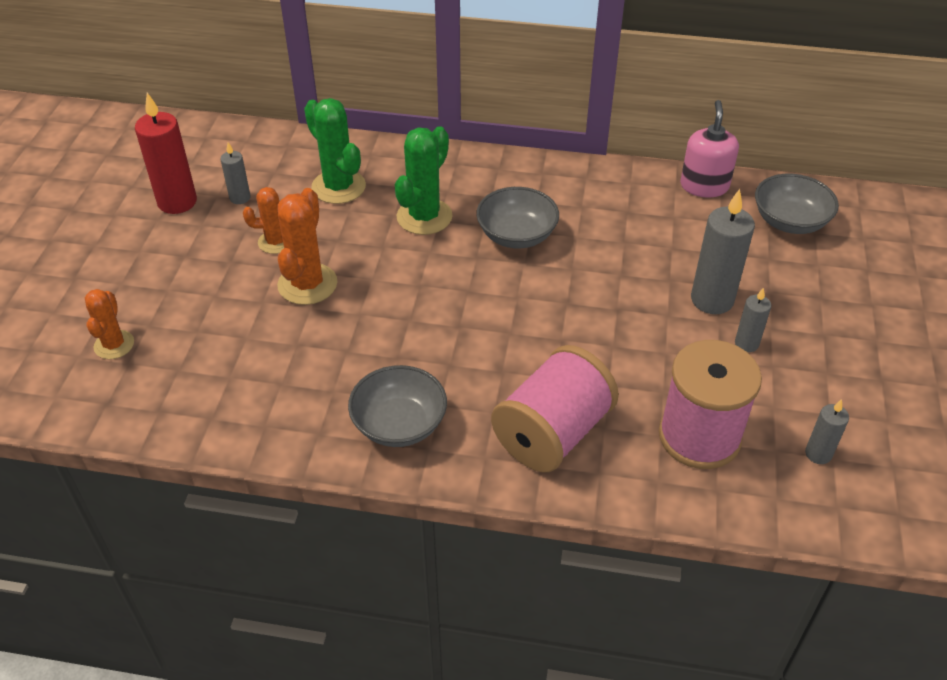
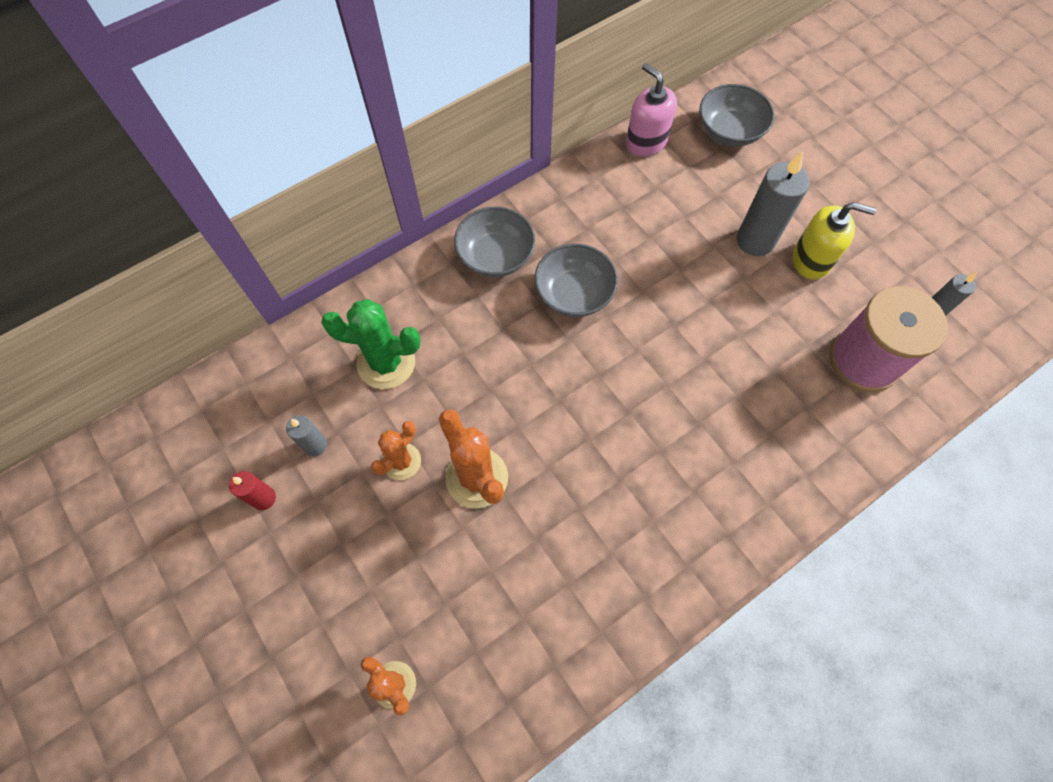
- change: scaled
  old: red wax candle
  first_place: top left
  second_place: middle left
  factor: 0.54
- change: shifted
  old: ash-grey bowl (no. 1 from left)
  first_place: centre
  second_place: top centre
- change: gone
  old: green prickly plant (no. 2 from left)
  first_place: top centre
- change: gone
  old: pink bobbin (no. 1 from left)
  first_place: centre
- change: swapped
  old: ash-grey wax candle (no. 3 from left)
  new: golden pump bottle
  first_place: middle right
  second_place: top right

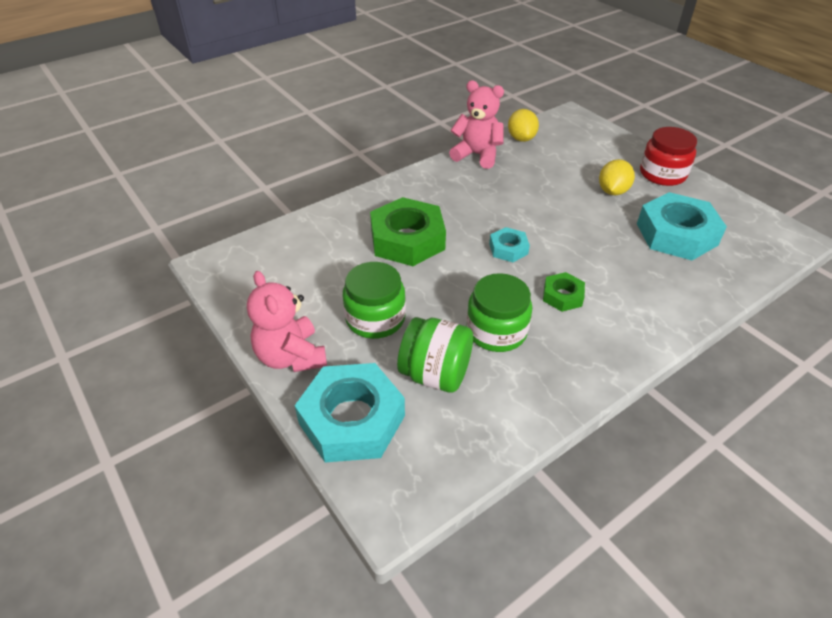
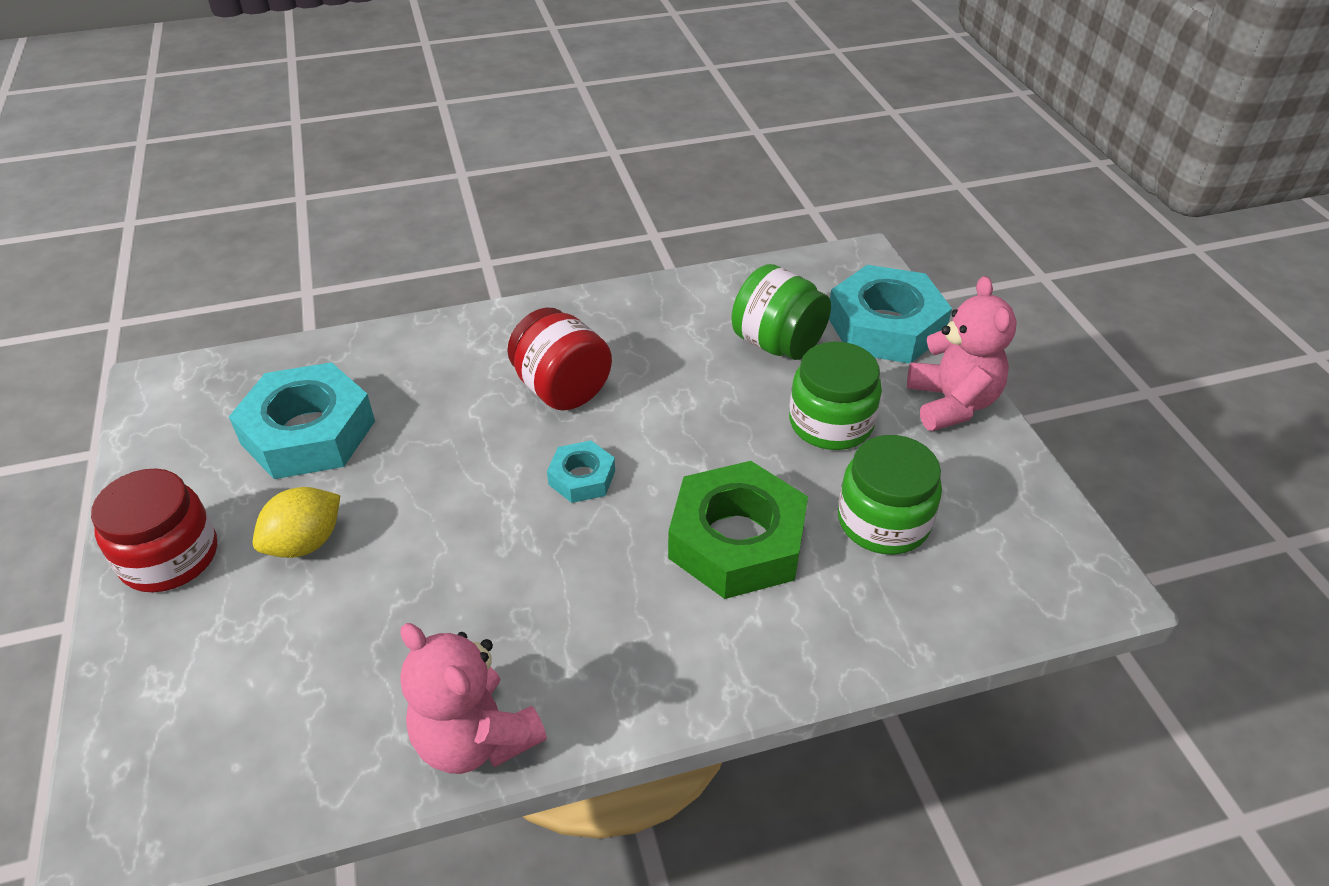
- change: shifted
  old: green jar (no. 3 from left)
  first_place: centre
  second_place: middle right
- change: gone
  old: golden lemon (no. 1 from left)
  first_place: top centre
- change: swapped
  old: green hex nut (no. 2 from left)
  new: red jar (no. 2 from left)
  first_place: middle right
  second_place: centre

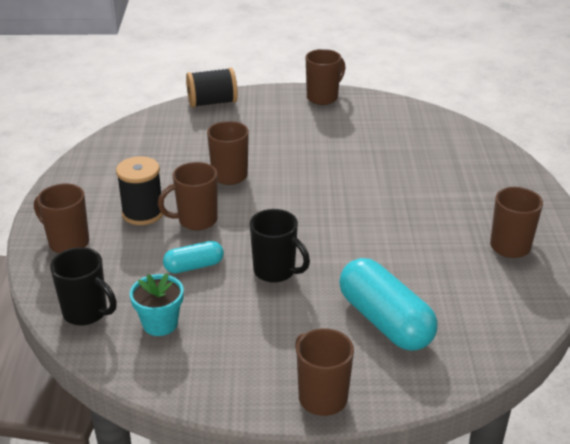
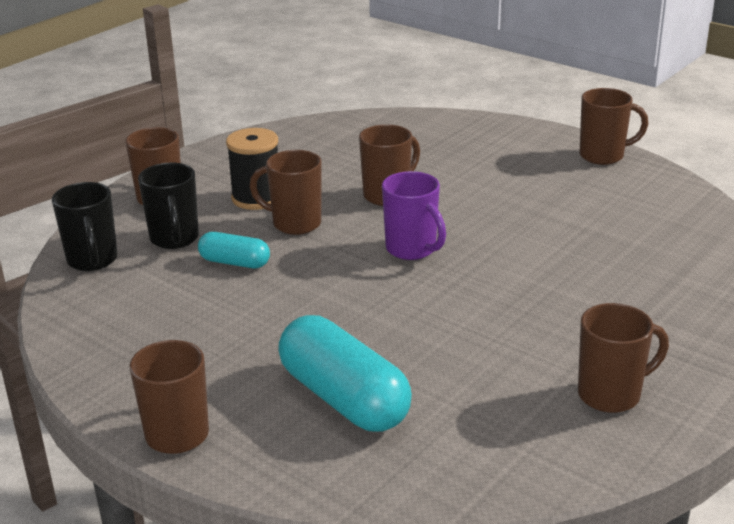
- change: gone
  old: teal plant pot
  first_place: bottom left
- change: gone
  old: black bobbin (no. 2 from left)
  first_place: top centre
- change: shifted
  old: black coffee mug (no. 2 from left)
  first_place: centre
  second_place: middle left
- change: rotated
  old: teal capsule (no. 2 from left)
  first_place: bottom right
  second_place: bottom centre
  degrees: -45
- change: new
  new: royal purple coffee mug
  second_place: centre

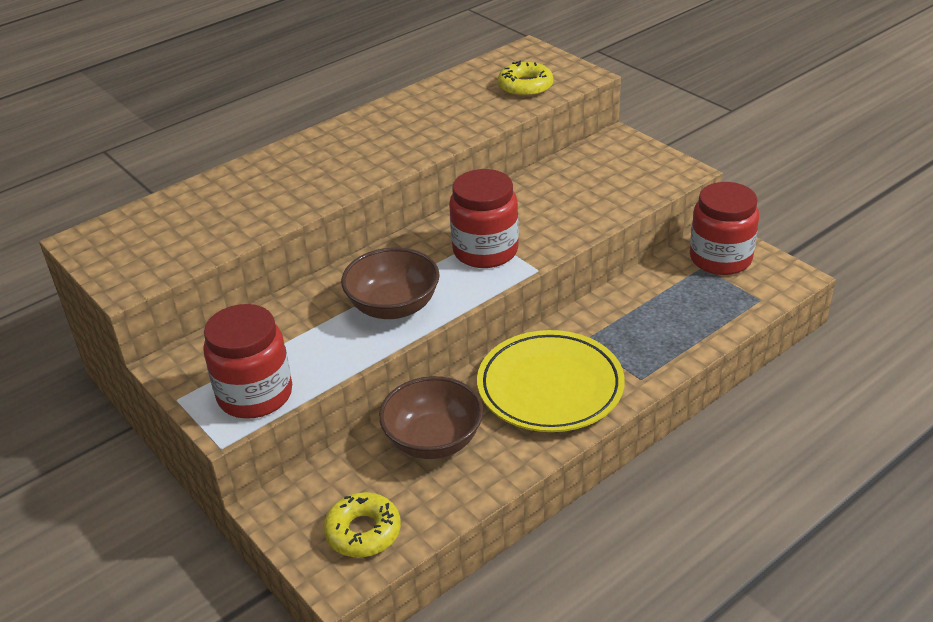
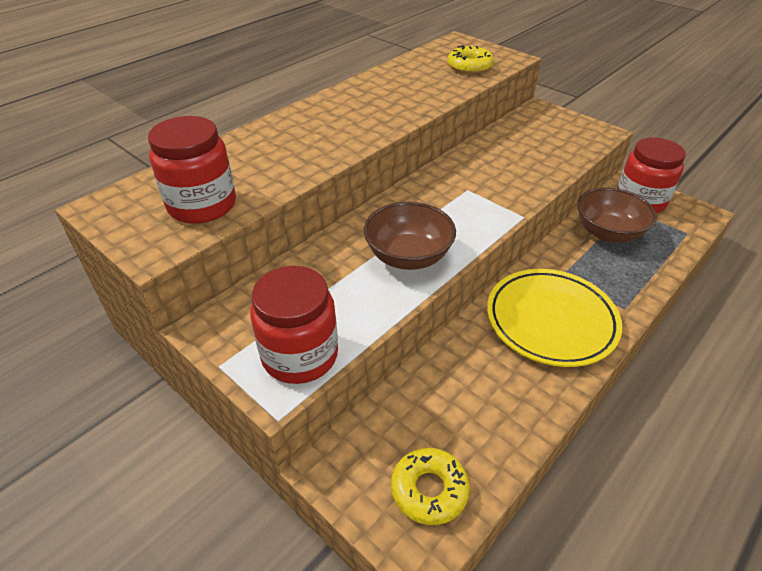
- change: shifted
  old: dark brown bowl (no. 2 from left)
  first_place: bottom centre
  second_place: middle right
- change: shifted
  old: red jar (no. 2 from left in the first image)
  new: red jar (no. 1 from left)
  first_place: centre
  second_place: top left

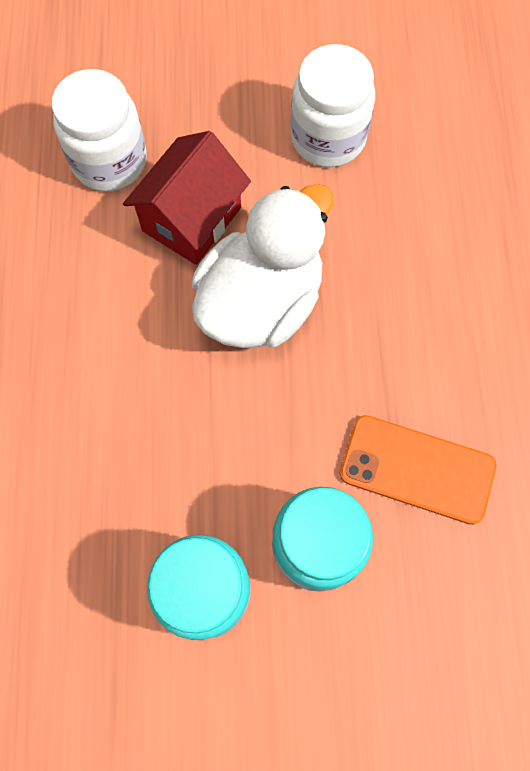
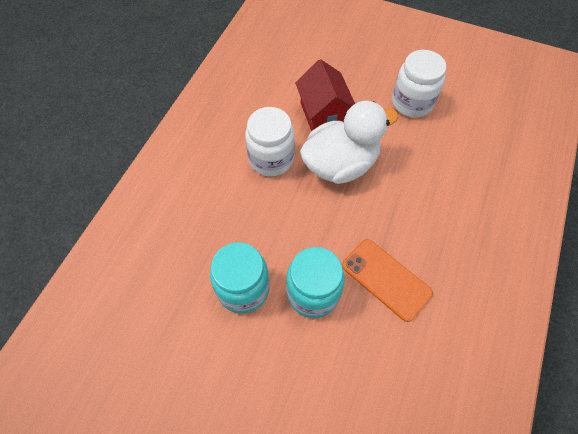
- change: shifted
  old: white jar (no. 1 from left)
  first_place: top left
  second_place: top centre
- change: rotated
  old: red cottage
  first_place: top centre
  second_place: top centre
  degrees: -75

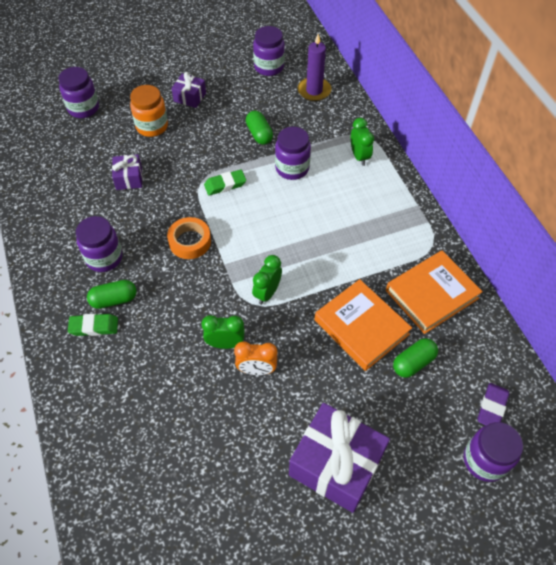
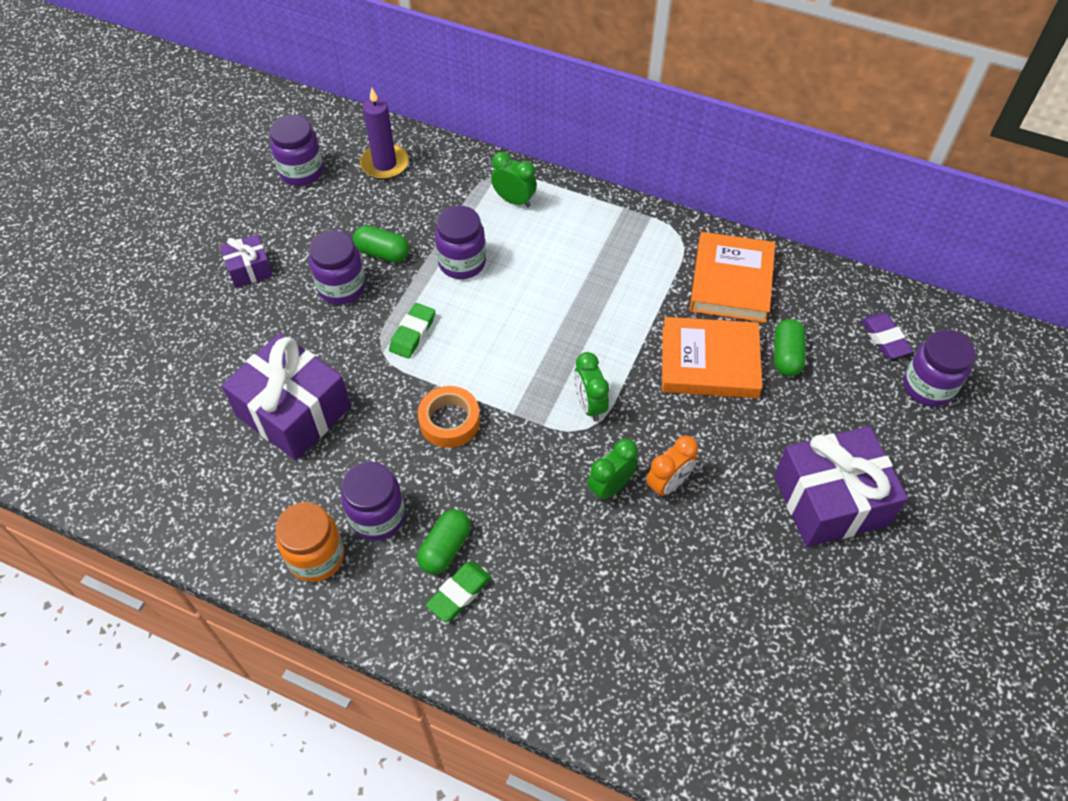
- change: shifted
  old: royal purple jar (no. 1 from left in the first image)
  new: royal purple jar (no. 2 from left)
  first_place: top left
  second_place: middle left
- change: scaled
  old: royal purple wrapped gift (no. 1 from left in the first image)
  first_place: top left
  second_place: middle left
  factor: 2.0
- change: shifted
  old: orange-coloured jar
  first_place: top left
  second_place: bottom left

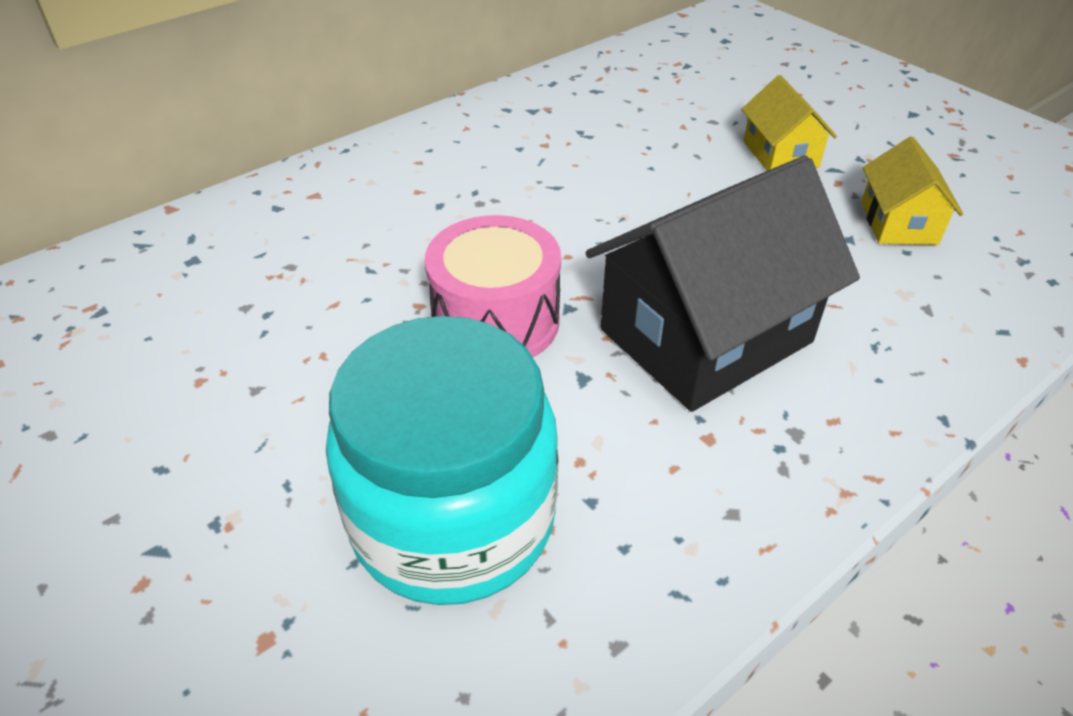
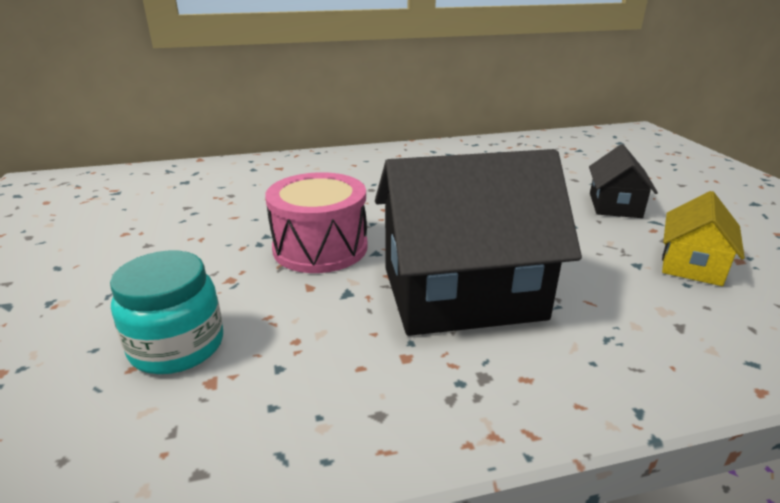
- change: scaled
  old: teal jar
  first_place: centre
  second_place: middle left
  factor: 0.57
- change: repainted
  old: golden cottage (no. 1 from left)
  new: black cottage (no. 2 from left)
  first_place: top right
  second_place: middle right

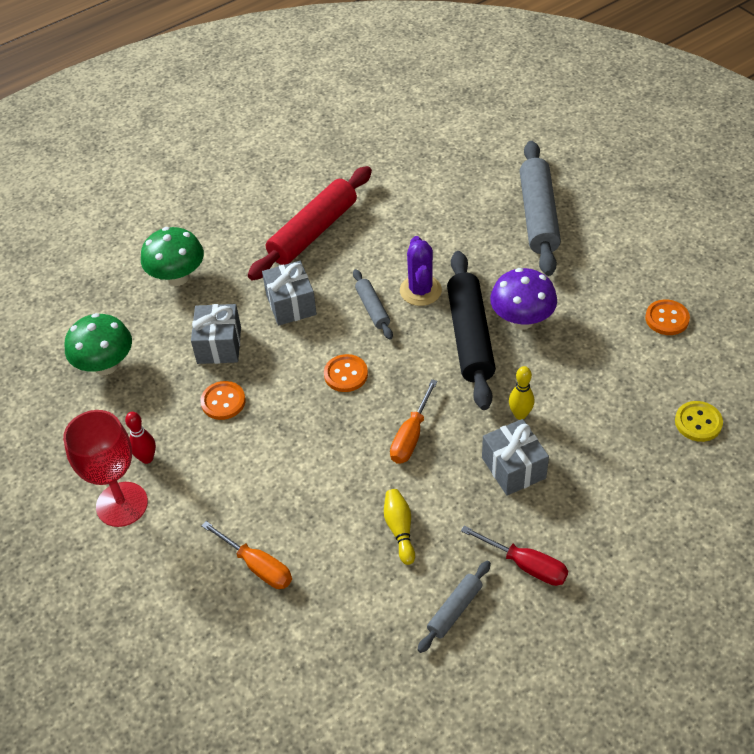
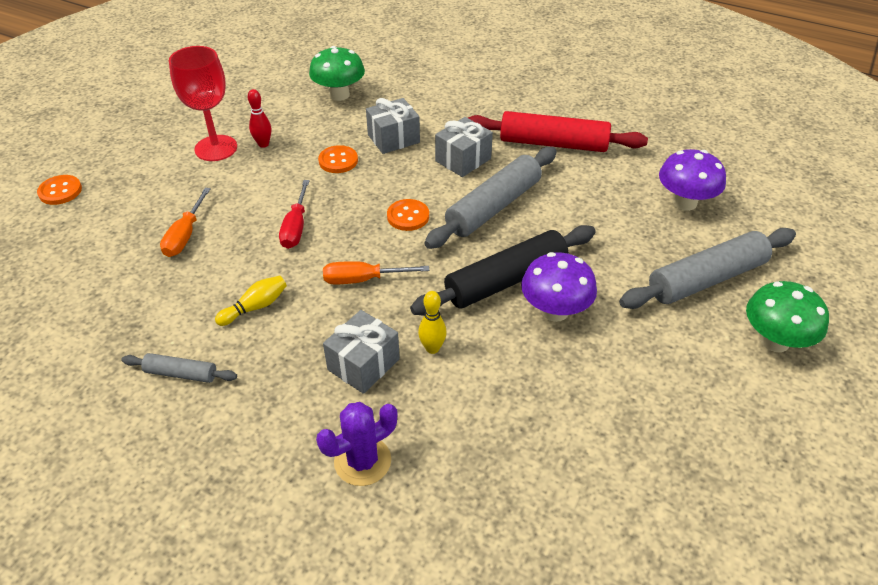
- change: shifted
  old: green mushroom (no. 2 from left)
  first_place: middle left
  second_place: middle right
- change: scaled
  old: ash-grey dough roller (no. 1 from left in the first image)
  first_place: centre
  second_place: centre
  factor: 2.0
- change: shifted
  old: royal purple prickly plant
  first_place: centre
  second_place: bottom centre
- change: shifted
  old: red screwdriver
  first_place: bottom right
  second_place: centre
- change: shifted
  old: orange-coloured shirt button (no. 3 from left in the first image)
  new: orange-coloured shirt button (no. 1 from left)
  first_place: middle right
  second_place: top left
- change: gone
  old: golden shirt button
  first_place: middle right
- change: new
  new: royal purple mushroom (no. 2 from left)
  second_place: top right

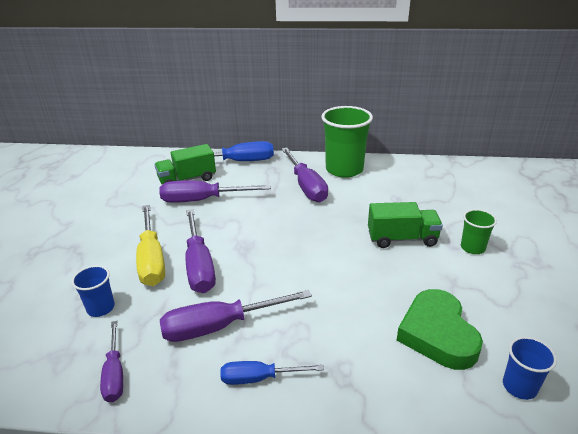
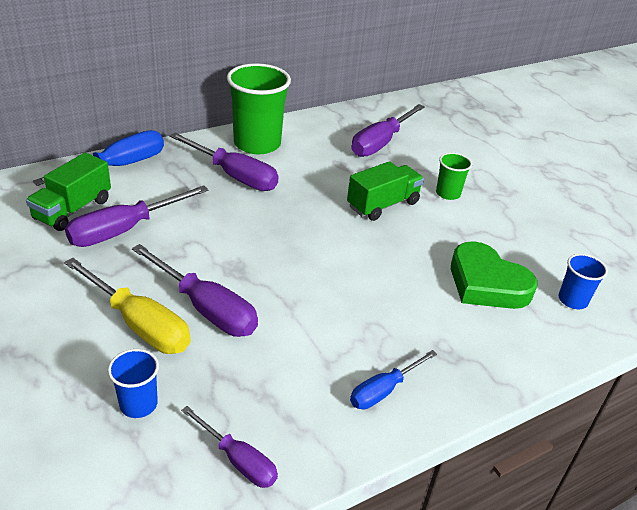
- change: shifted
  old: royal purple screwdriver (no. 4 from left in the first image)
  new: royal purple screwdriver (no. 5 from left)
  first_place: bottom centre
  second_place: top centre

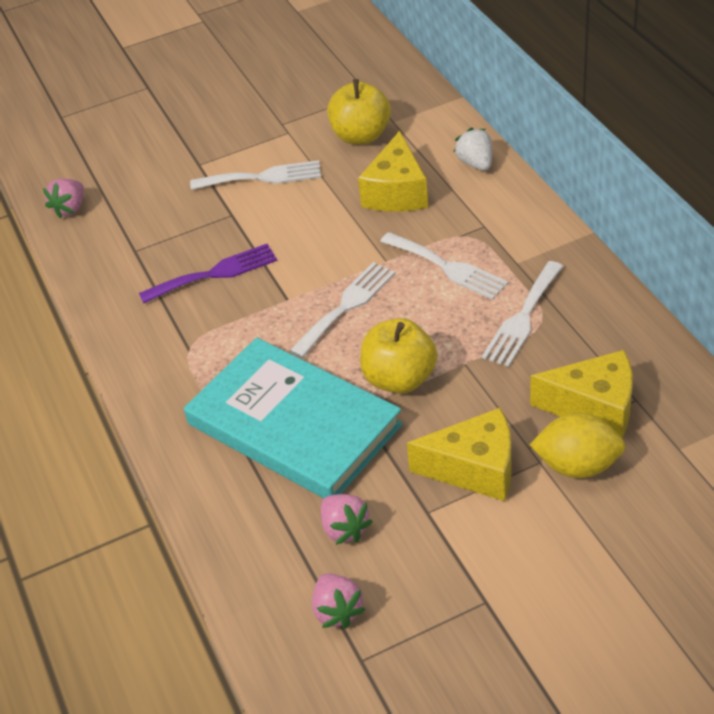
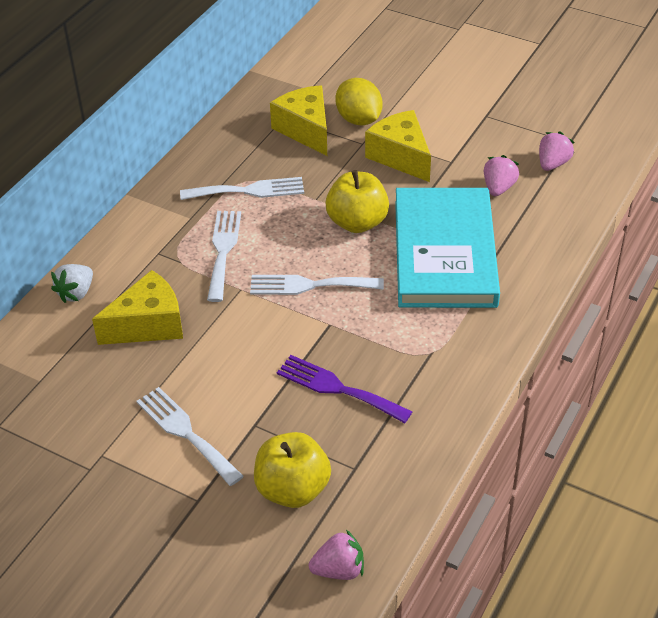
- change: shifted
  old: golden apple (no. 1 from left)
  first_place: top centre
  second_place: bottom centre

